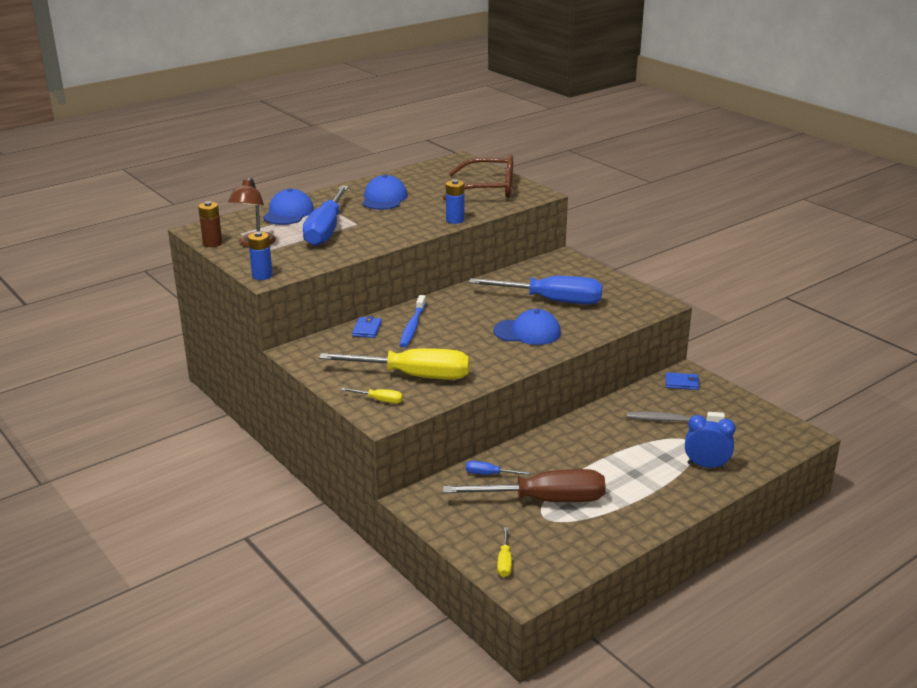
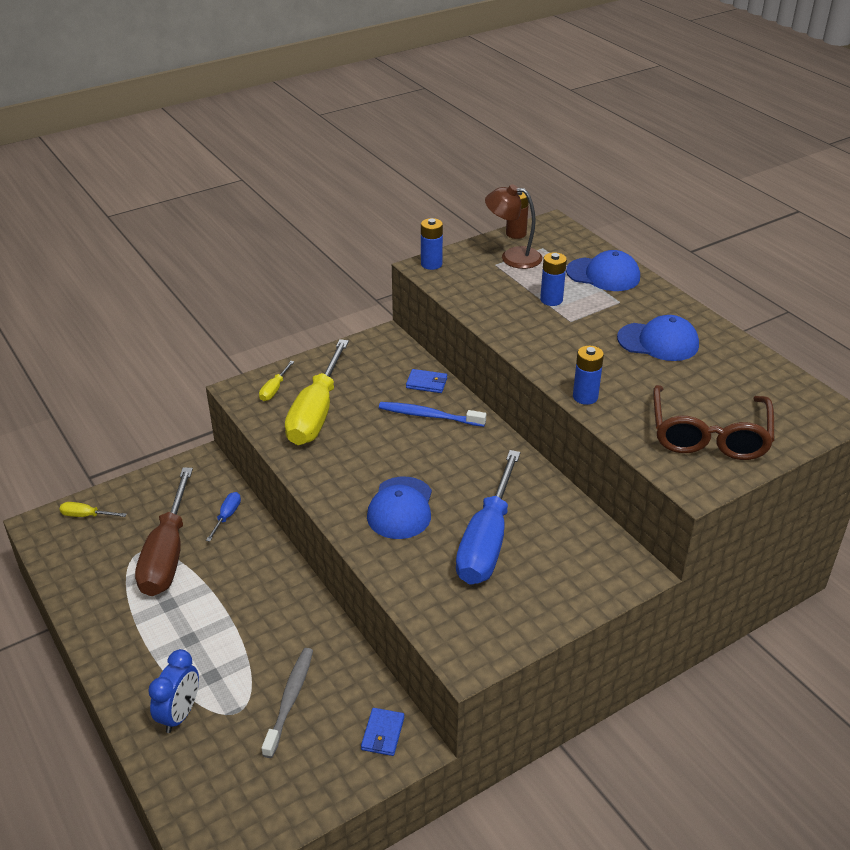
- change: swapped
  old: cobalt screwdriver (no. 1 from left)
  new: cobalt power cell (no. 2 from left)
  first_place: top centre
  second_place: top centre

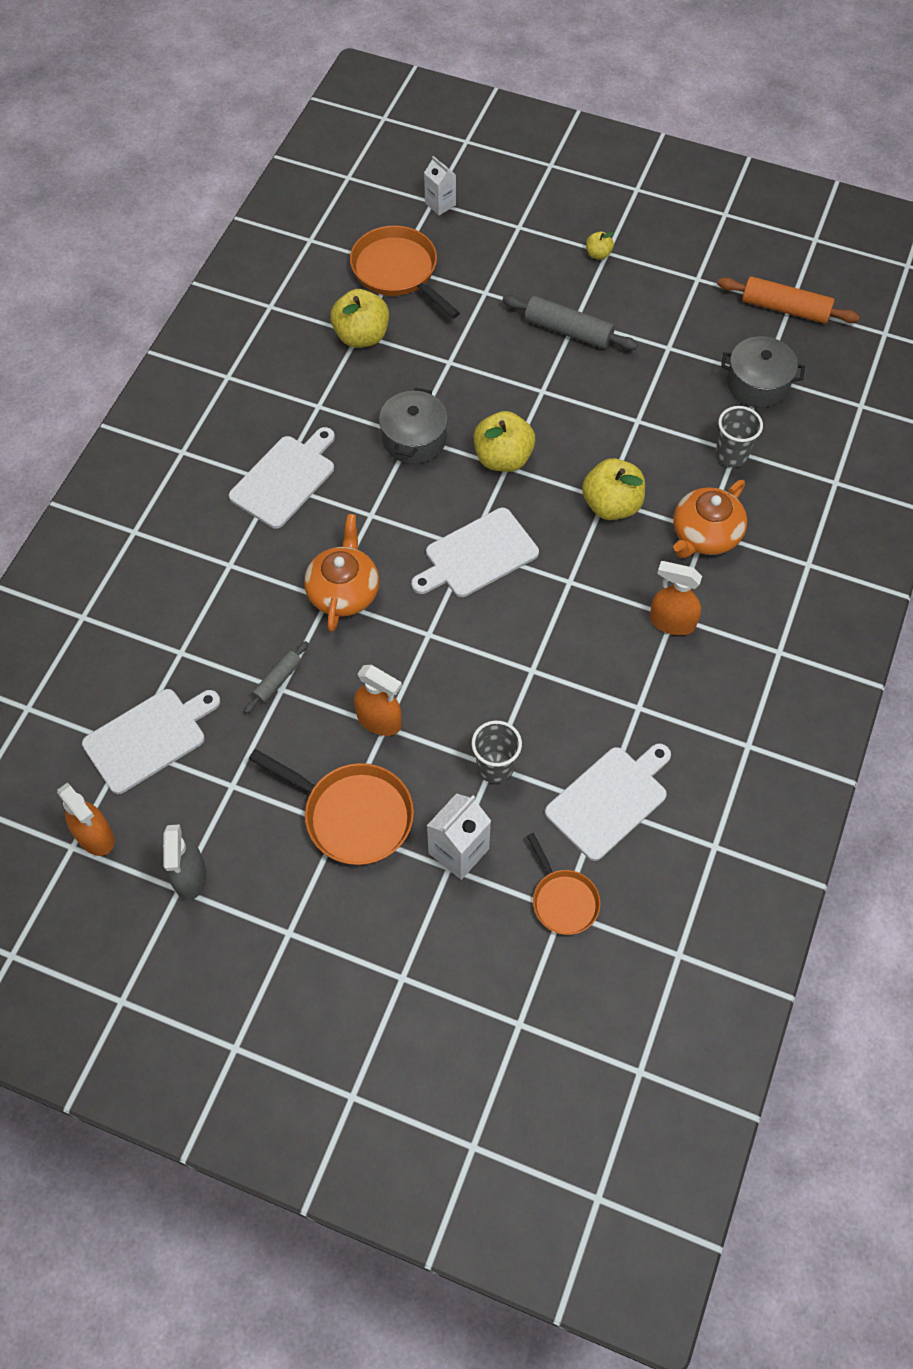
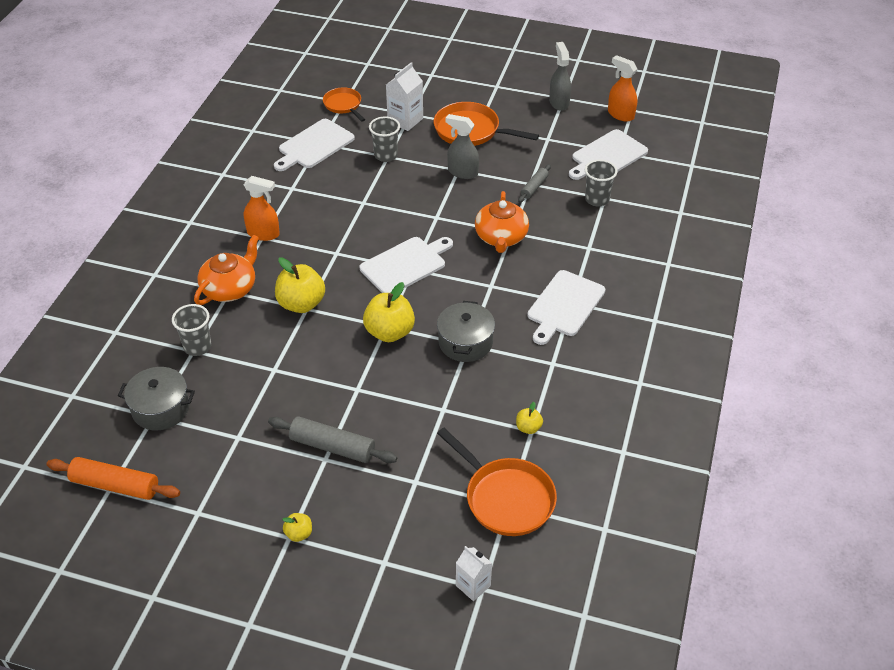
- change: scaled
  old: golden apple (no. 1 from left in the first image)
  first_place: top centre
  second_place: centre
  factor: 0.49
- change: repainted
  old: orange-coloured sprayer (no. 2 from left)
  new: ash-grey sprayer (no. 1 from left)
  first_place: centre
  second_place: top centre
- change: new
  new: ash-grey beaker (no. 3 from left)
  second_place: top right

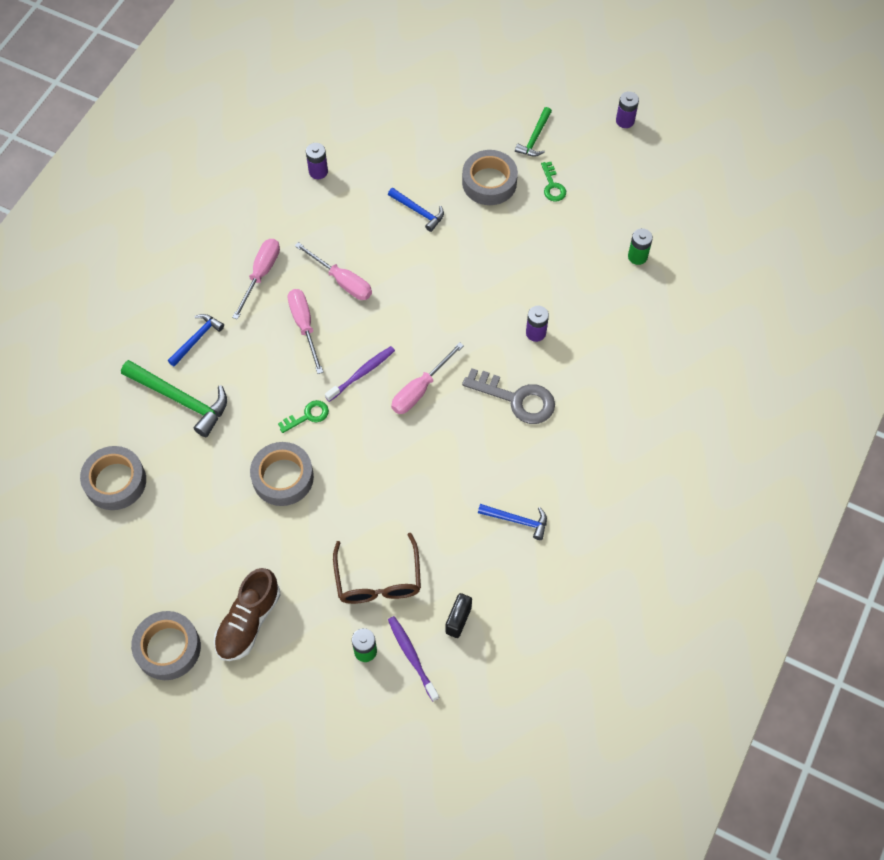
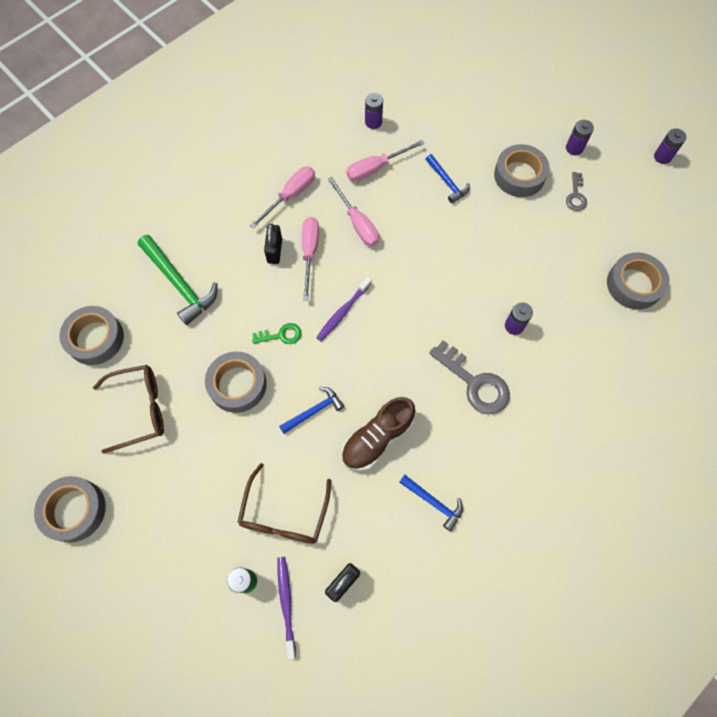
- change: shifted
  old: cobalt carpenter's hammer (no. 1 from left)
  first_place: middle left
  second_place: centre
- change: shifted
  old: dark brown sneaker
  first_place: bottom left
  second_place: centre
- change: rotated
  old: royal purple toothbrush (no. 1 from left in the first image)
  first_place: centre
  second_place: centre
  degrees: 150
- change: shifted
  old: pink screwdriver (no. 4 from left)
  first_place: centre
  second_place: top centre
- change: swapped
  old: green carpenter's hammer (no. 2 from left)
  new: royal purple power cell (no. 3 from left)
  first_place: top centre
  second_place: top right
- change: repainted
  old: green key (no. 2 from left)
  new: ash-grey key (no. 2 from left)
  first_place: top centre
  second_place: top right
- change: swapped
  old: green power cell (no. 2 from left)
  new: ash-grey sticky tape (no. 5 from left)
  first_place: top right
  second_place: middle right
- change: new
  new: dark brown spectacles (no. 1 from left)
  second_place: middle left
- change: new
  new: black padlock (no. 1 from left)
  second_place: centre

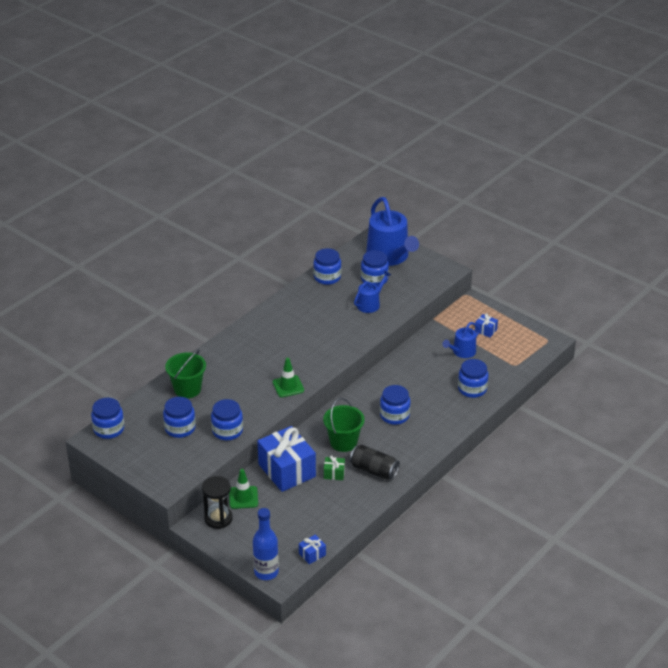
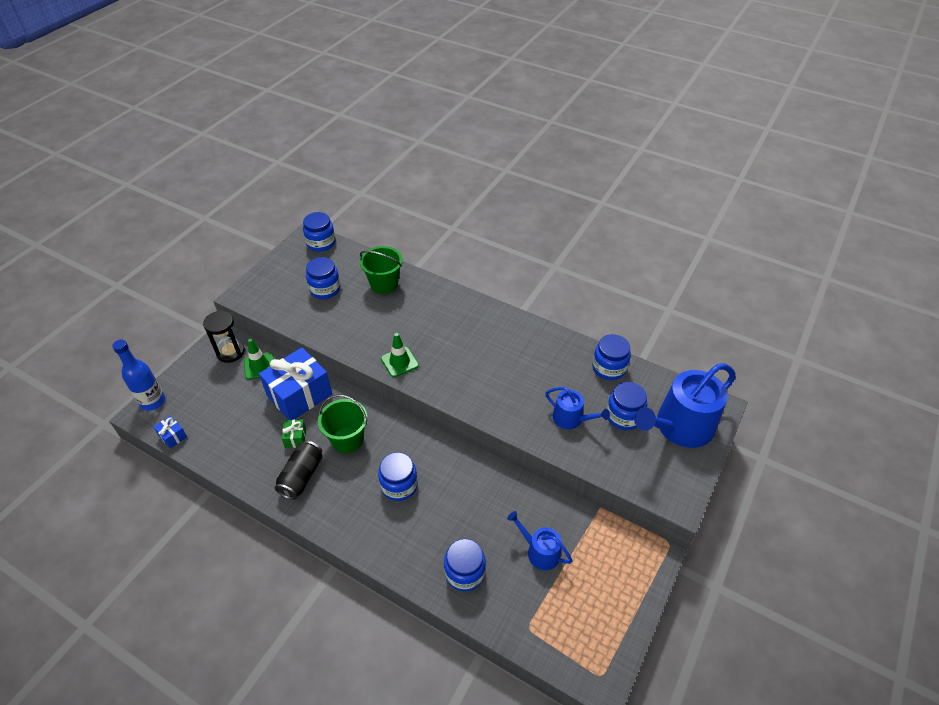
- change: gone
  old: cobalt jar (no. 3 from left)
  first_place: centre
- change: gone
  old: cobalt wrapped gift (no. 3 from left)
  first_place: middle right

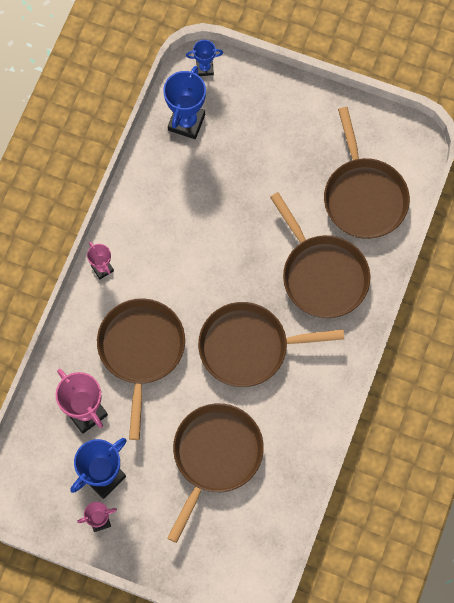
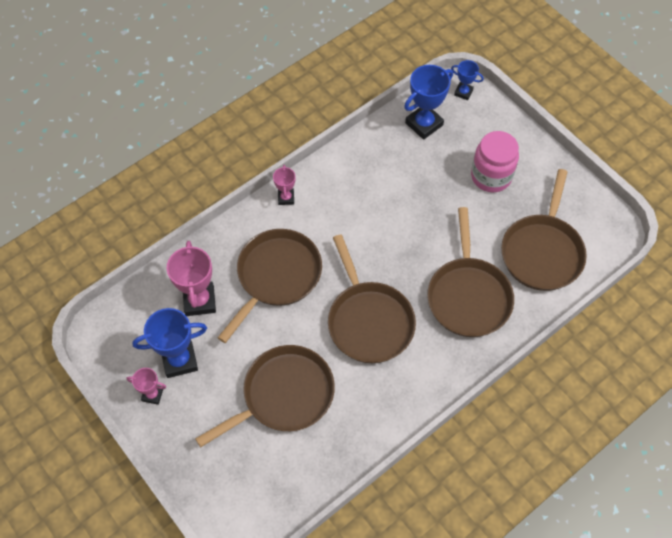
- change: rotated
  old: dark brown frying pan (no. 3 from left)
  first_place: centre
  second_place: centre
  degrees: -135
- change: new
  new: pink jar
  second_place: top right

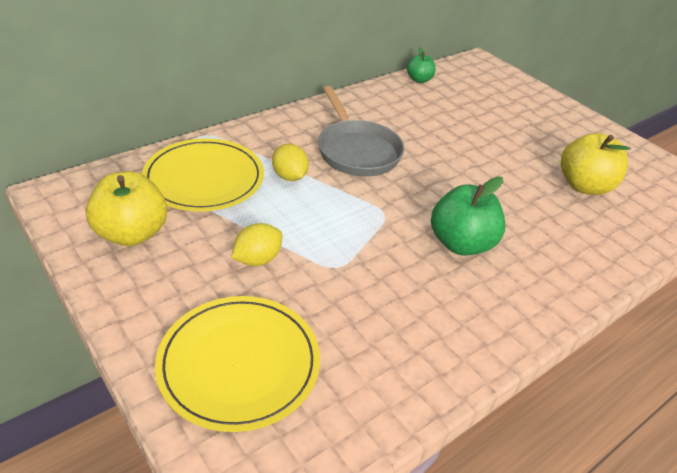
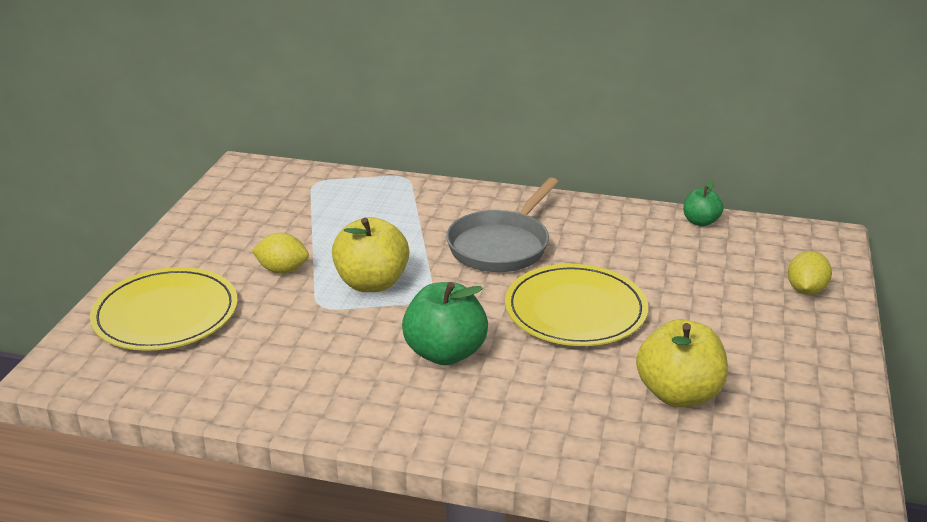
- change: shifted
  old: golden apple (no. 1 from left)
  first_place: middle left
  second_place: centre
- change: shifted
  old: golden dinner plate (no. 1 from left in the first image)
  new: golden dinner plate (no. 2 from left)
  first_place: middle left
  second_place: centre
- change: shifted
  old: golden lemon (no. 2 from left)
  first_place: centre
  second_place: middle right

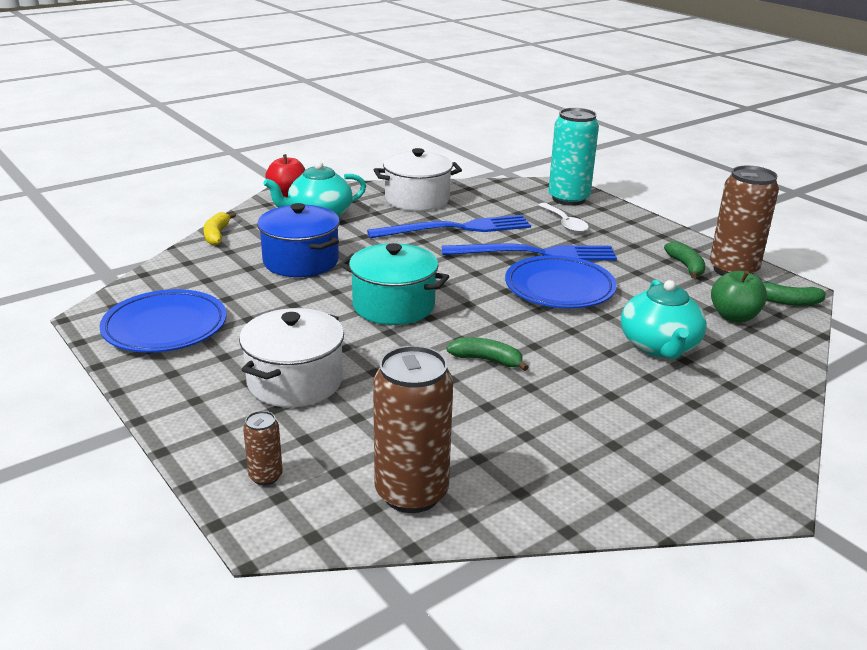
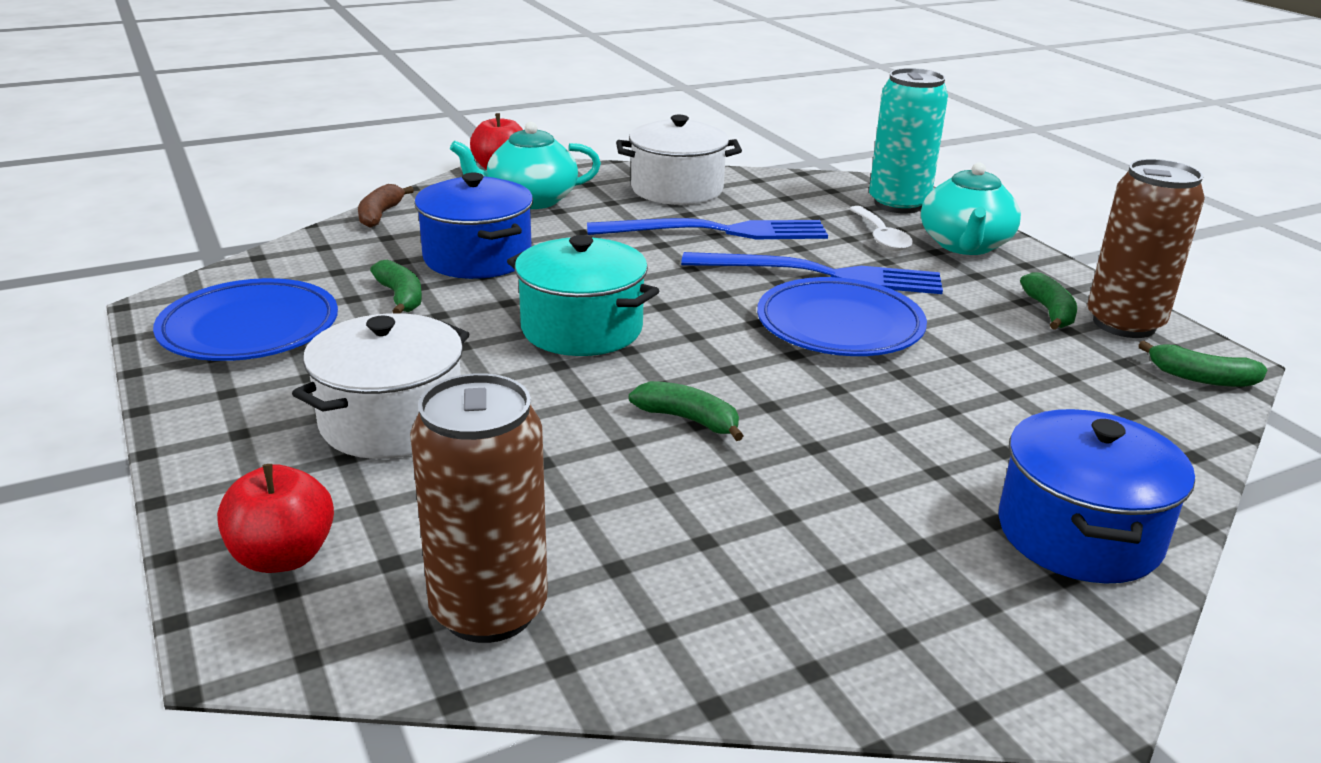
- change: repainted
  old: golden banana fruit
  new: dark brown banana fruit
  first_place: middle left
  second_place: top left
- change: swapped
  old: dark brown can (no. 1 from left)
  new: red apple (no. 1 from left)
  first_place: bottom left
  second_place: bottom left
- change: shifted
  old: teal china teapot (no. 2 from left)
  first_place: middle right
  second_place: top right
- change: gone
  old: green apple
  first_place: middle right
- change: new
  new: green banana fruit (no. 1 from left)
  second_place: middle left
- change: new
  new: cobalt pot (no. 2 from left)
  second_place: middle right

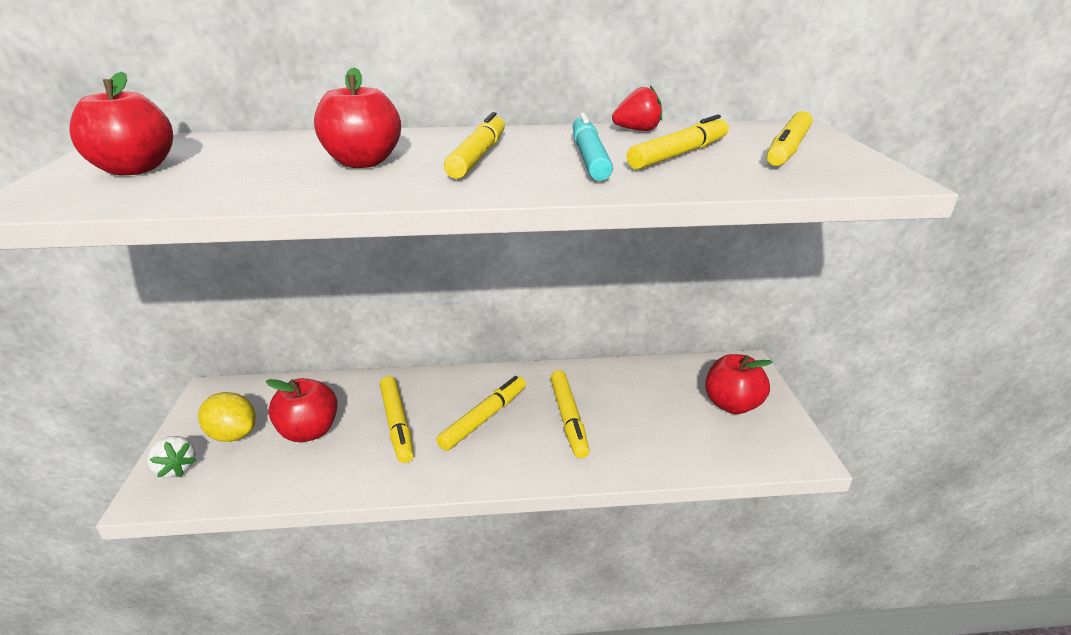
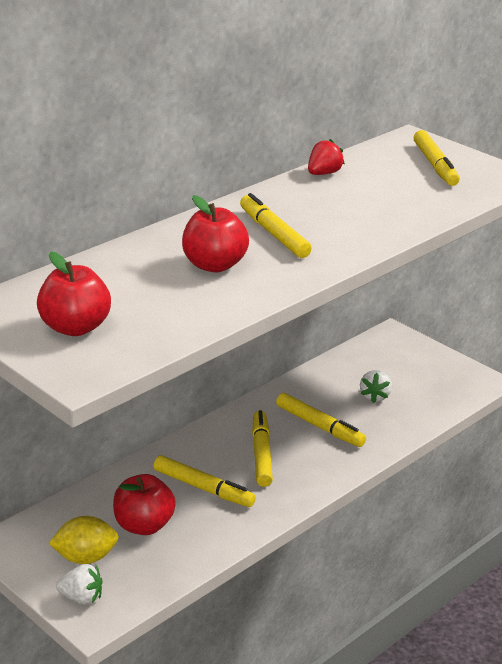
- change: gone
  old: teal marker
  first_place: top centre
- change: gone
  old: golden marker (no. 5 from left)
  first_place: top centre
- change: gone
  old: red apple (no. 4 from left)
  first_place: middle right
- change: new
  new: white berry (no. 2 from left)
  second_place: middle right

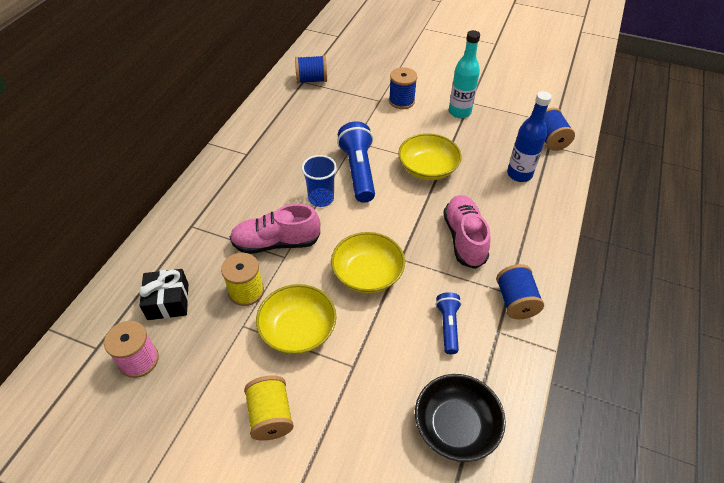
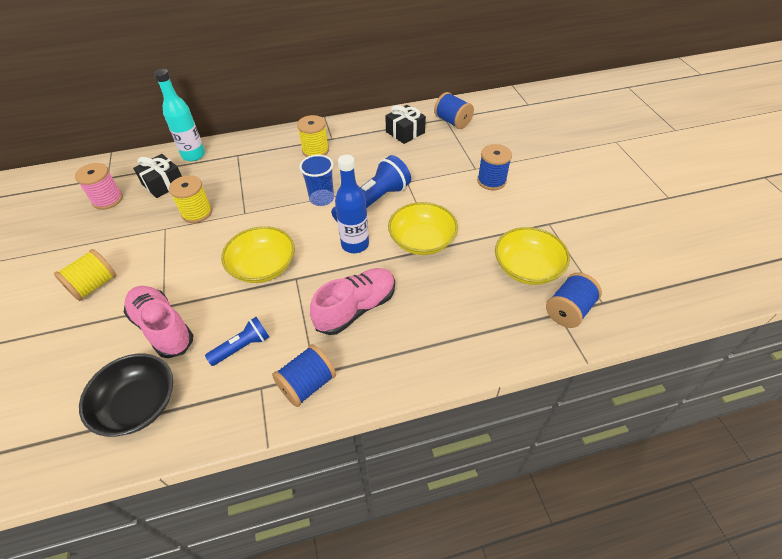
- change: shifted
  old: pink sneaker (no. 1 from left)
  first_place: centre
  second_place: middle left
- change: shifted
  old: golden bowl (no. 1 from left in the first image)
  new: golden bowl (no. 3 from left)
  first_place: centre
  second_place: middle right
- change: shifted
  old: teal bottle
  first_place: top centre
  second_place: top left
- change: shifted
  old: cobalt bottle
  first_place: top right
  second_place: centre
- change: new
  new: golden bobbin (no. 3 from left)
  second_place: top centre
- change: new
  new: black wrapped gift (no. 2 from left)
  second_place: top centre

